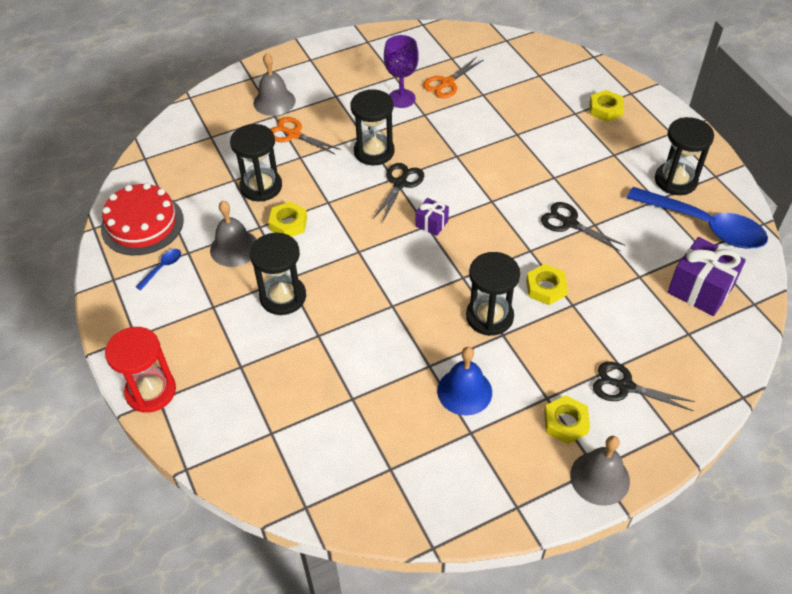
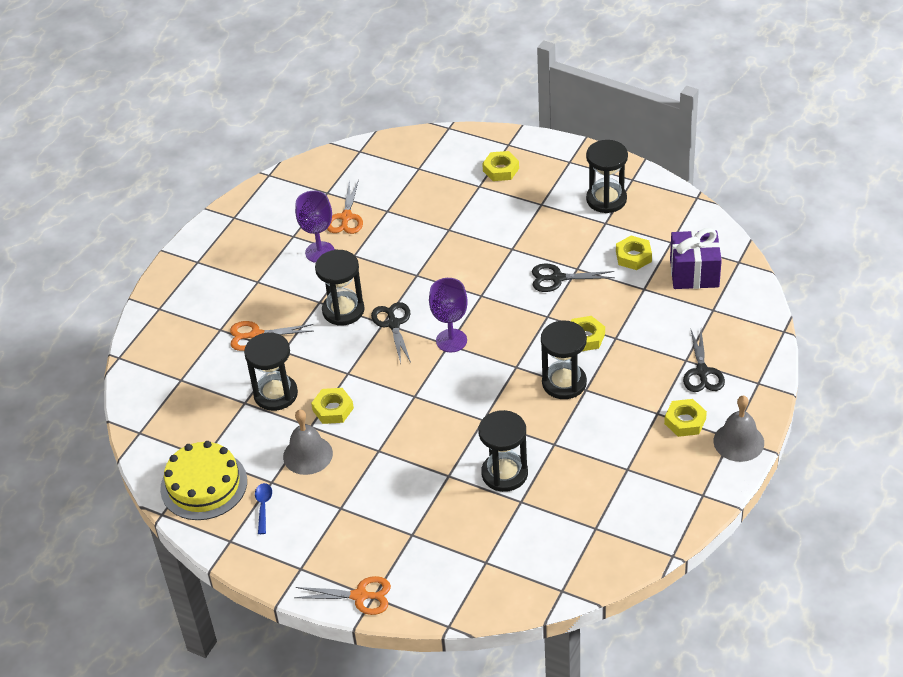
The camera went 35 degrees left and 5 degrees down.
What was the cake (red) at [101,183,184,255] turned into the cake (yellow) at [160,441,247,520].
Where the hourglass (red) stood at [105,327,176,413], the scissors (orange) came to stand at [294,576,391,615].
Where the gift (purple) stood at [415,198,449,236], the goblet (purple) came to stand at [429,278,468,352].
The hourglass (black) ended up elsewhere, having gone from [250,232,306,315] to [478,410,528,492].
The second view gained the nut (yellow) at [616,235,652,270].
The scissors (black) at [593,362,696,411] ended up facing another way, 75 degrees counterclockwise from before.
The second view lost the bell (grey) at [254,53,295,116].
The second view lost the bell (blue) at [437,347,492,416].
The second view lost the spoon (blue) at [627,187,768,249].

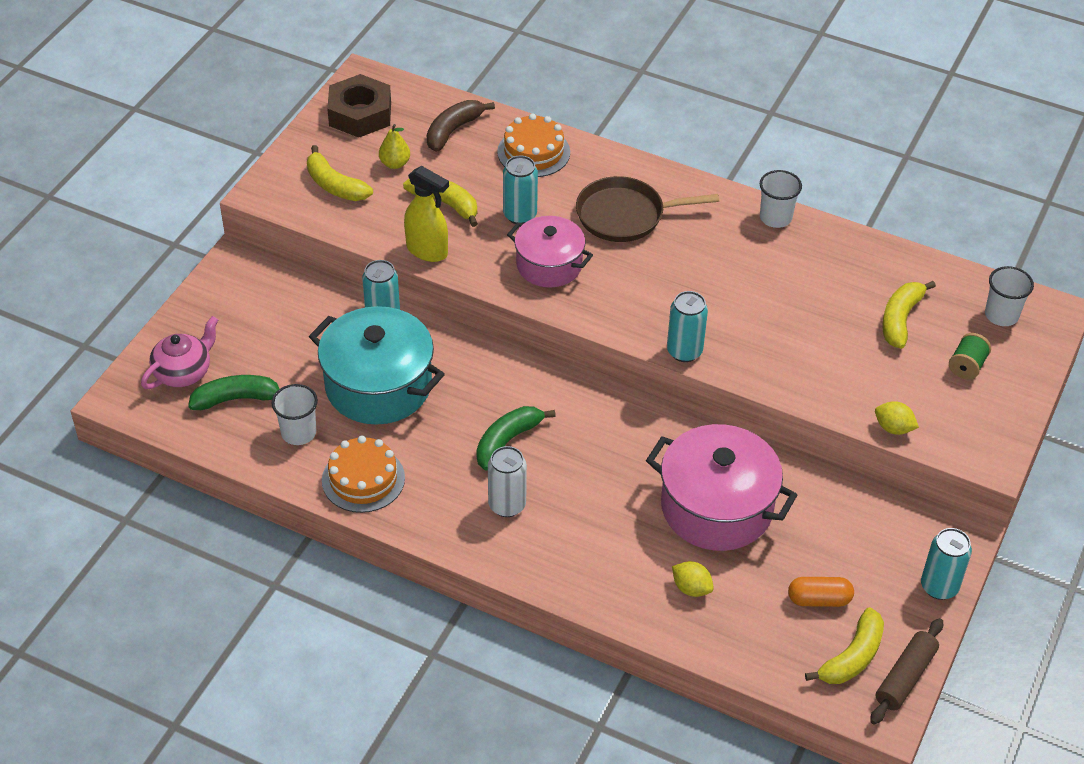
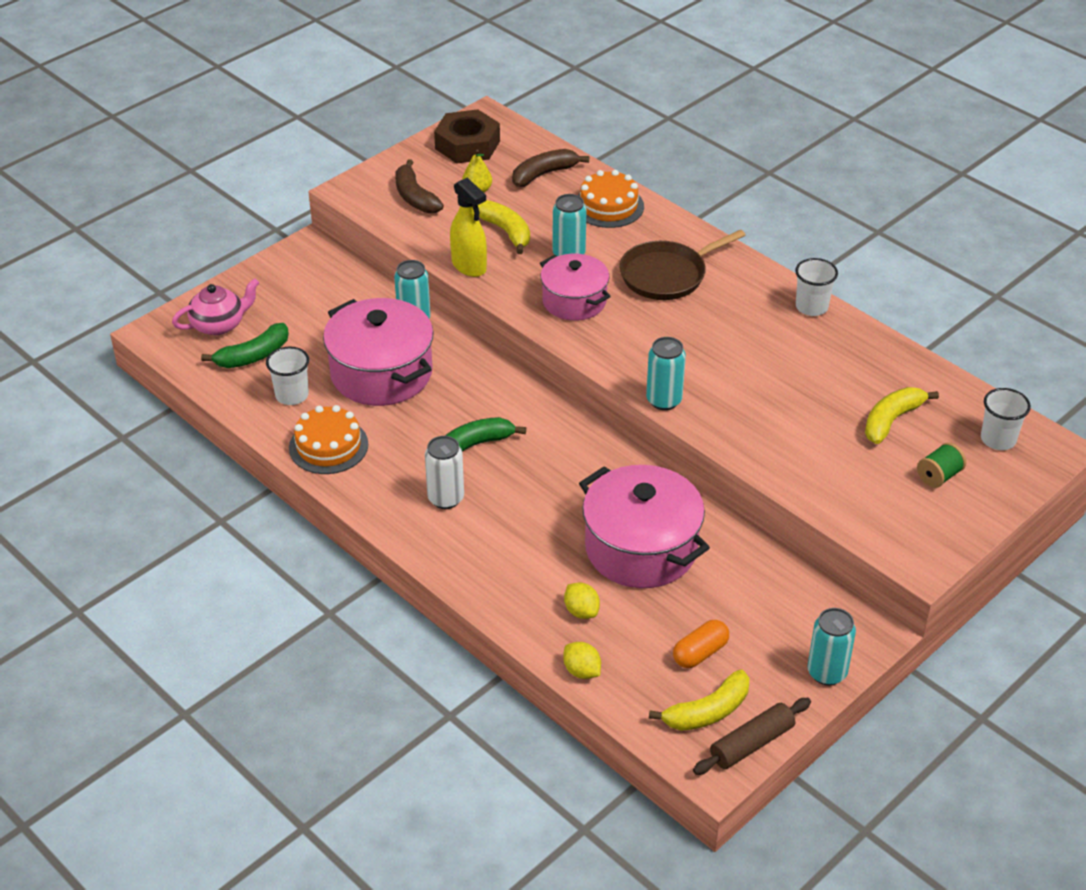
The camera went 20 degrees right and 5 degrees down.
The banana (green) at [188,375,280,410] ended up facing another way, 135 degrees clockwise from before.
What was the pot (turquoise) at [309,306,445,425] turned into the pot (pink) at [323,298,434,406].
What was the banana (yellow) at [307,145,373,201] turned into the banana (brown) at [395,159,444,213].
The lemon (yellow) ended up elsewhere, having gone from [875,401,919,435] to [563,642,601,679].
The pan (brown) at [576,176,719,242] ended up facing another way, 45 degrees counterclockwise from before.
The capsule (orange) at [788,577,854,607] ended up facing another way, 60 degrees counterclockwise from before.

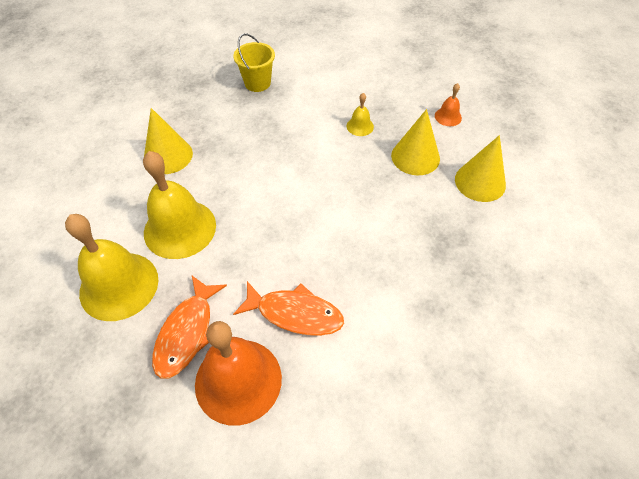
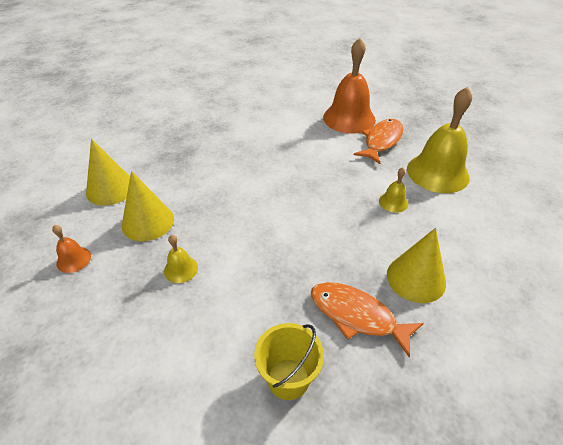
The camera went 165 degrees left and 10 degrees down.
The fish (orange) ended up elsewhere, having gone from [233,281,344,336] to [311,282,424,358].
The size of the bell (yellow) at [143,151,216,259] changed by a factor of 0.44.

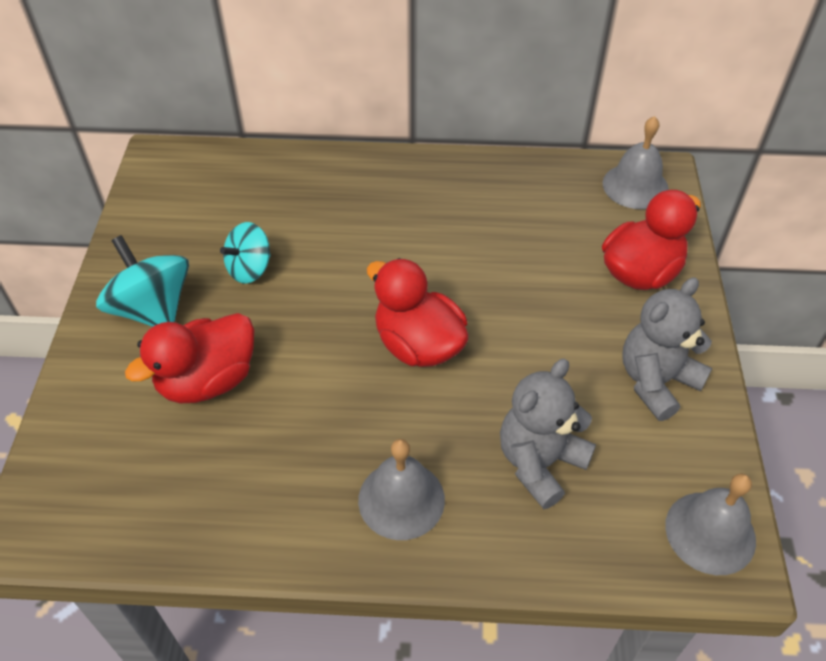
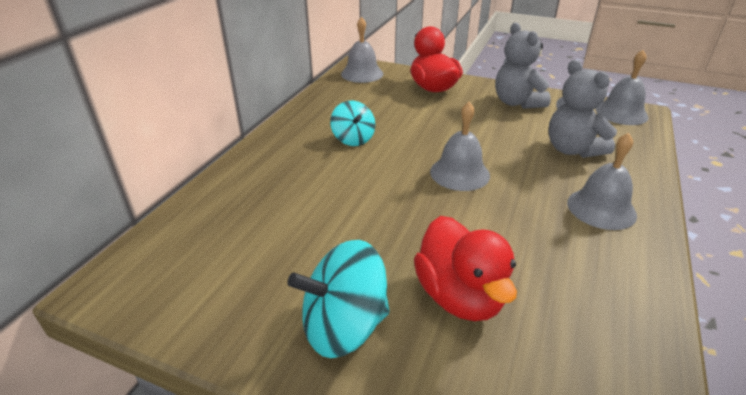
The camera went 70 degrees left and 15 degrees down.
The spinning top (turquoise) ended up elsewhere, having gone from [220,222,271,284] to [330,101,375,146].
Where the duck (red) stood at [367,258,468,367], the bell (grey) came to stand at [430,102,490,191].

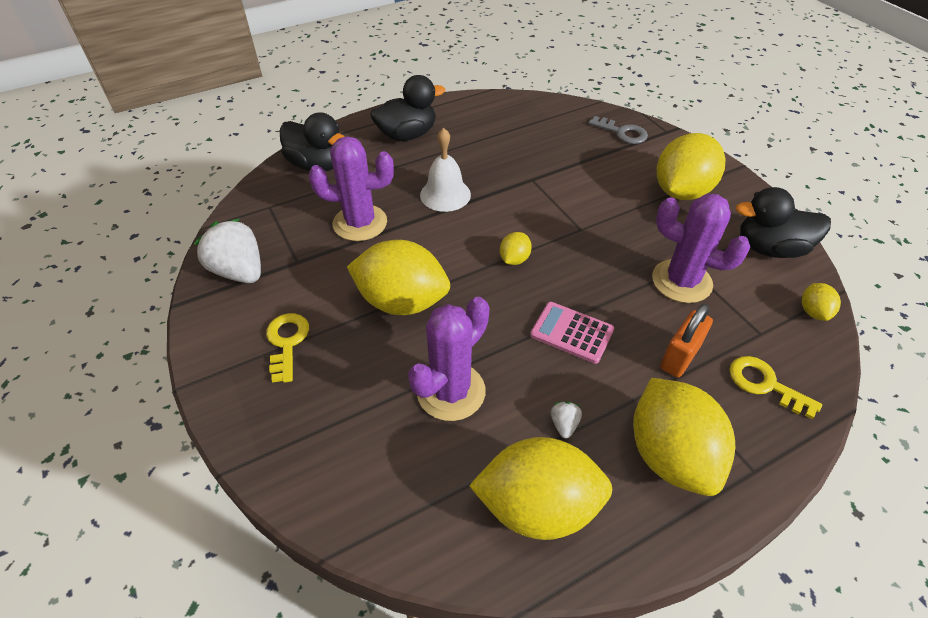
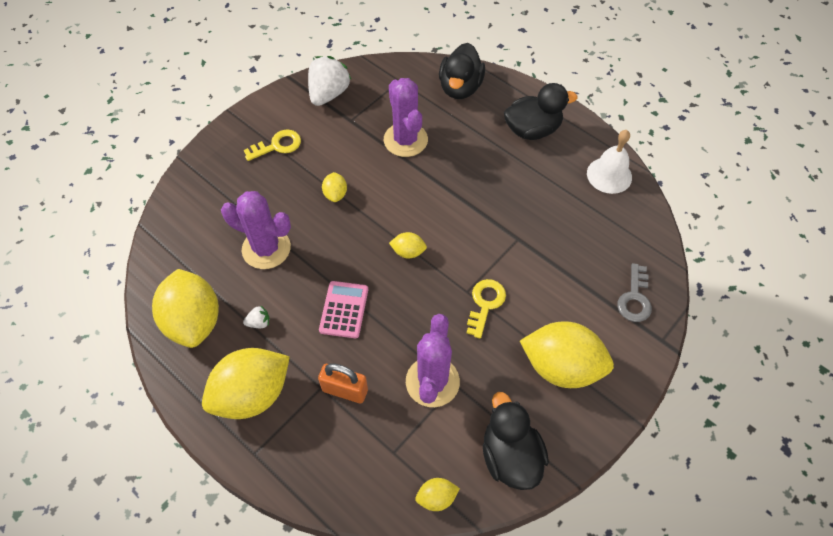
The camera went 70 degrees right and 10 degrees up.
The size of the lemon (yellow) at [347,240,450,315] changed by a factor of 0.45.
The key (yellow) ended up elsewhere, having gone from [729,356,822,419] to [467,279,506,339].
The duck (black) at [370,75,445,141] ended up facing another way, 60 degrees counterclockwise from before.
The bell (white) ended up elsewhere, having gone from [420,128,471,212] to [587,130,632,194].

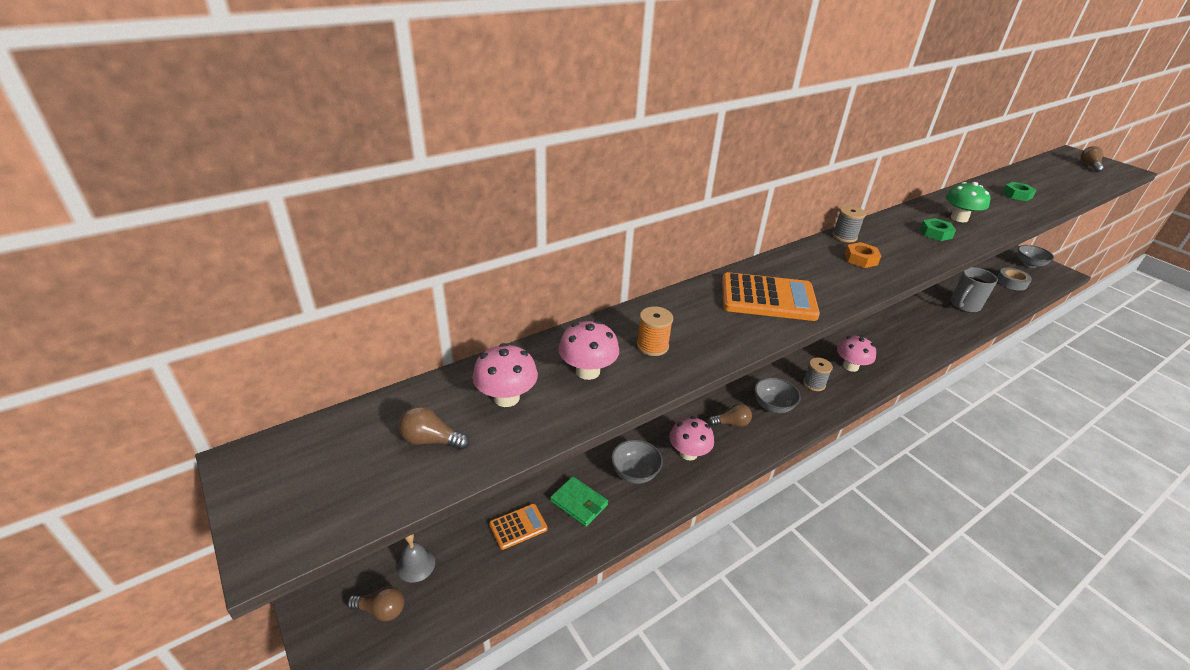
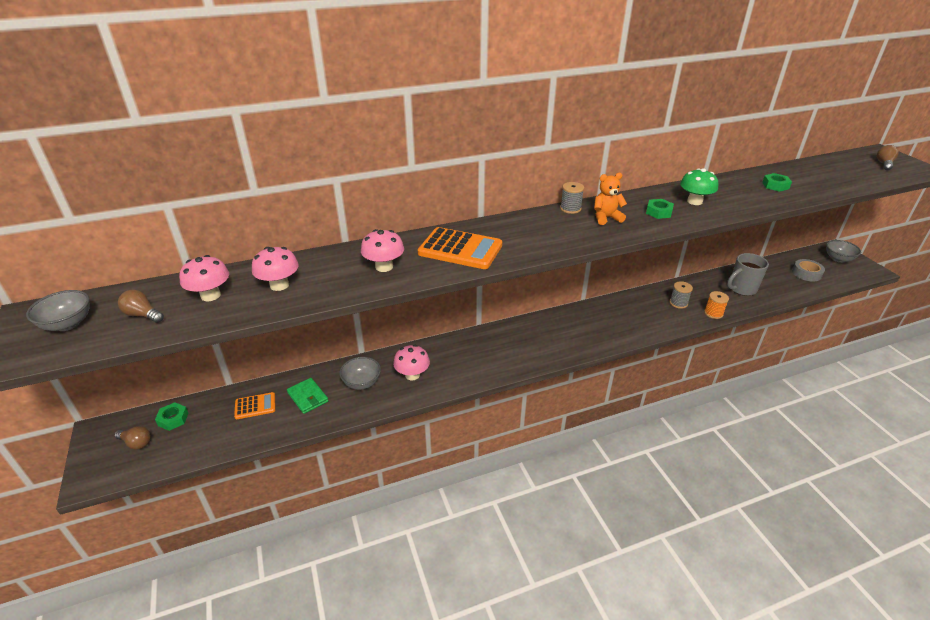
The camera went 15 degrees right and 0 degrees up.
The bowl (grey) ended up elsewhere, having gone from [755,377,801,413] to [26,290,90,331].
Where the bell (grey) stood at [397,534,435,583], the nut (green) came to stand at [155,402,188,431].
The mushroom (pink) ended up elsewhere, having gone from [837,335,876,372] to [361,229,404,272].
The second view gained the teddy bear (orange) at [594,173,627,225].
The spool (grey) ended up elsewhere, having gone from [803,357,833,391] to [669,281,693,309].
The spool (orange) ended up elsewhere, having gone from [637,306,673,356] to [704,291,729,319].
The second view lost the light bulb (brown) at [708,403,752,427].
The second view lost the nut (orange) at [845,242,881,268].

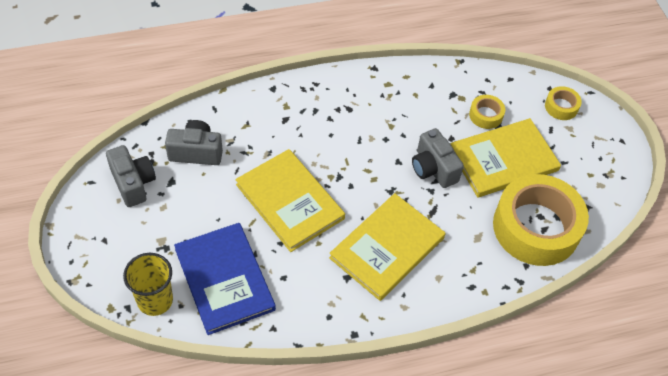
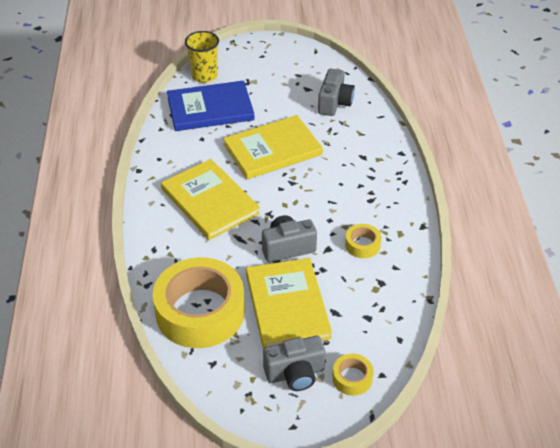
The camera went 105 degrees right and 10 degrees down.
The camera (grey) ended up elsewhere, having gone from [106,145,156,207] to [263,336,325,391].
The tape (yellow) ended up elsewhere, having gone from [469,95,505,129] to [345,224,381,258].

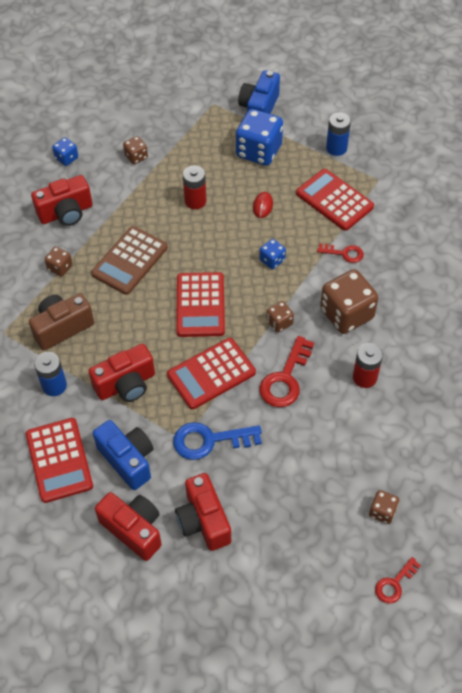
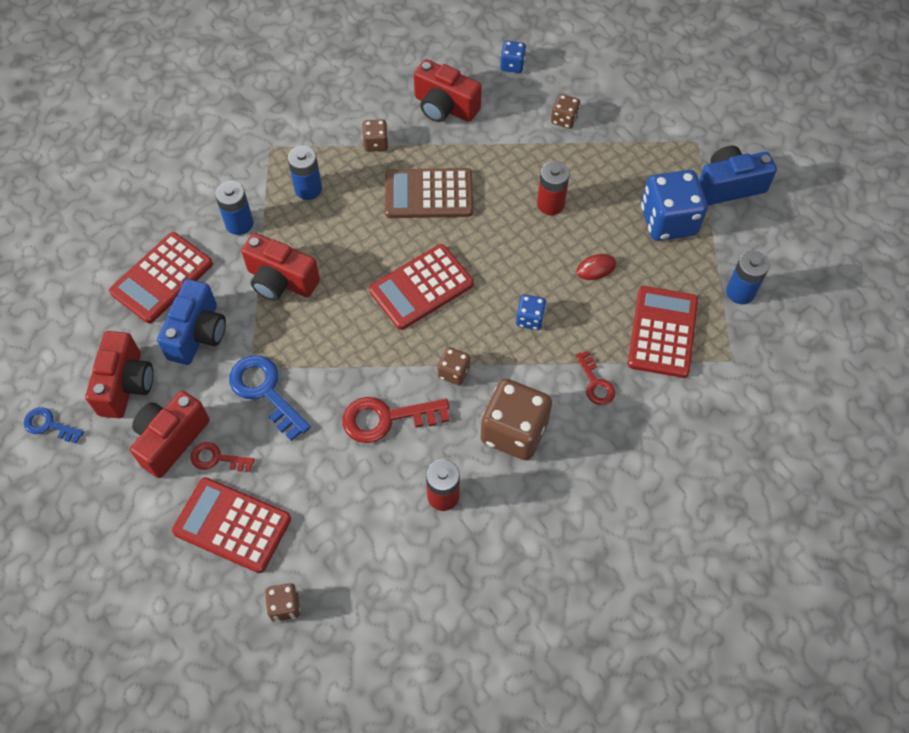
The camera went 55 degrees right and 5 degrees up.
The second view gained the key (blue) at [24,407,84,444].
The calculator (red) ended up elsewhere, having gone from [167,338,256,409] to [172,477,291,573].
The key (red) ended up elsewhere, having gone from [375,557,421,604] to [191,442,255,472].
Where the camera (brown) stood at [29,293,94,350], the battery (blue) came to stand at [288,146,322,200].

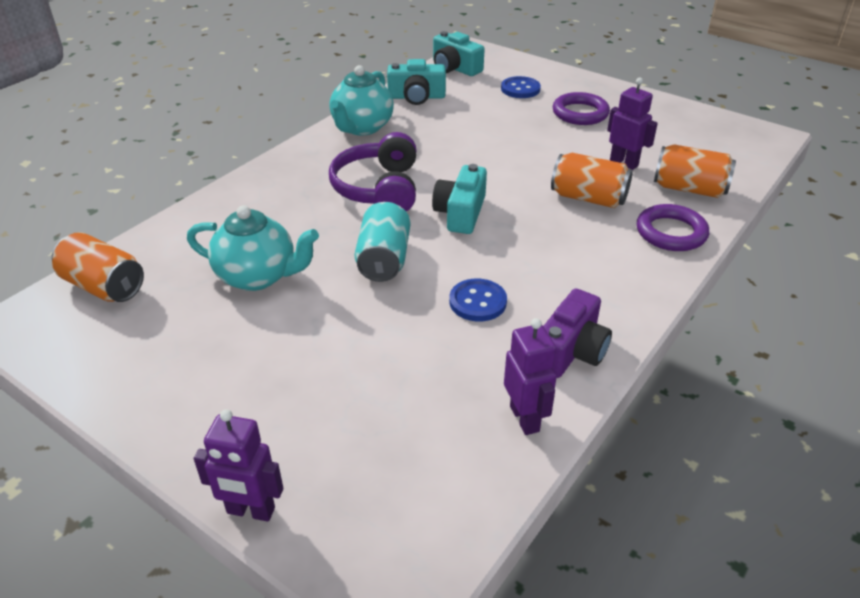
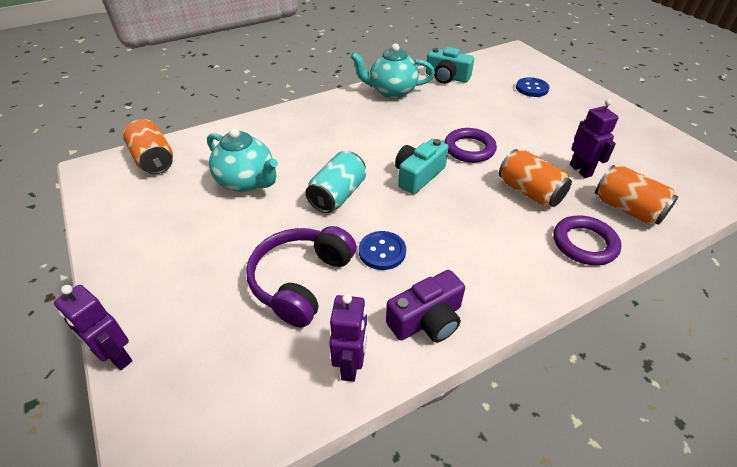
The camera went 25 degrees right and 5 degrees up.
The headphones (purple) ended up elsewhere, having gone from [329,132,416,211] to [246,226,356,328].
The teapot (turquoise) at [329,65,394,136] ended up facing another way, 45 degrees clockwise from before.
The ring (purple) ended up elsewhere, having gone from [553,92,610,125] to [444,128,497,163].
The second view lost the camera (turquoise) at [433,31,485,76].

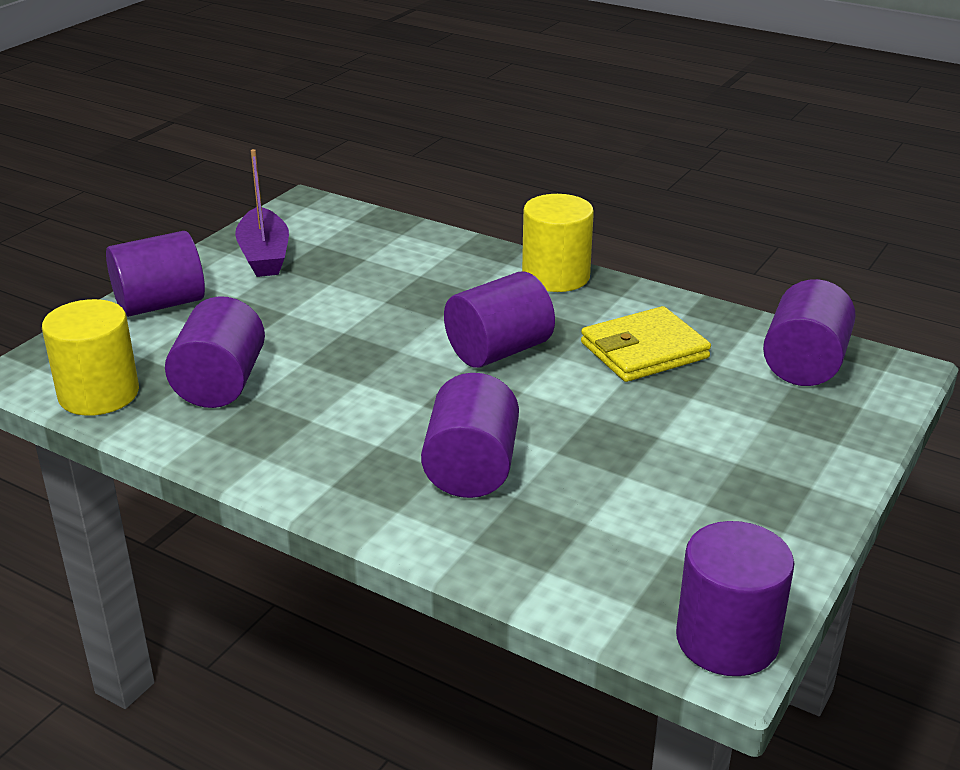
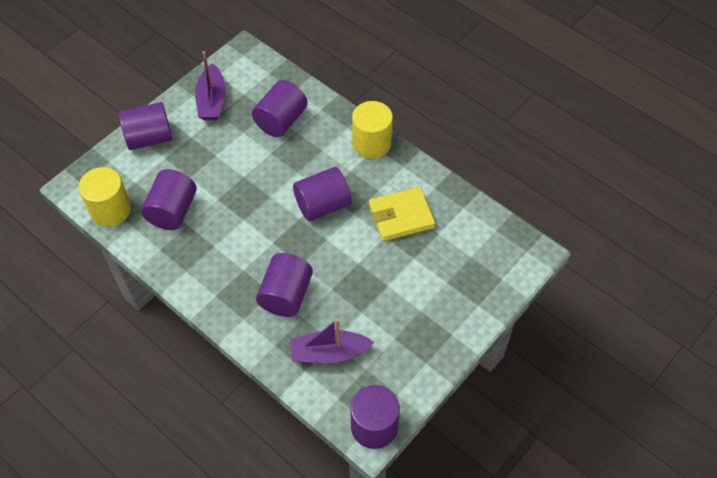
The camera went 10 degrees right and 25 degrees up.
The cylinder (purple) ended up elsewhere, having gone from [763,279,856,386] to [252,80,308,137].
The second view gained the boat (purple) at [290,318,374,363].

